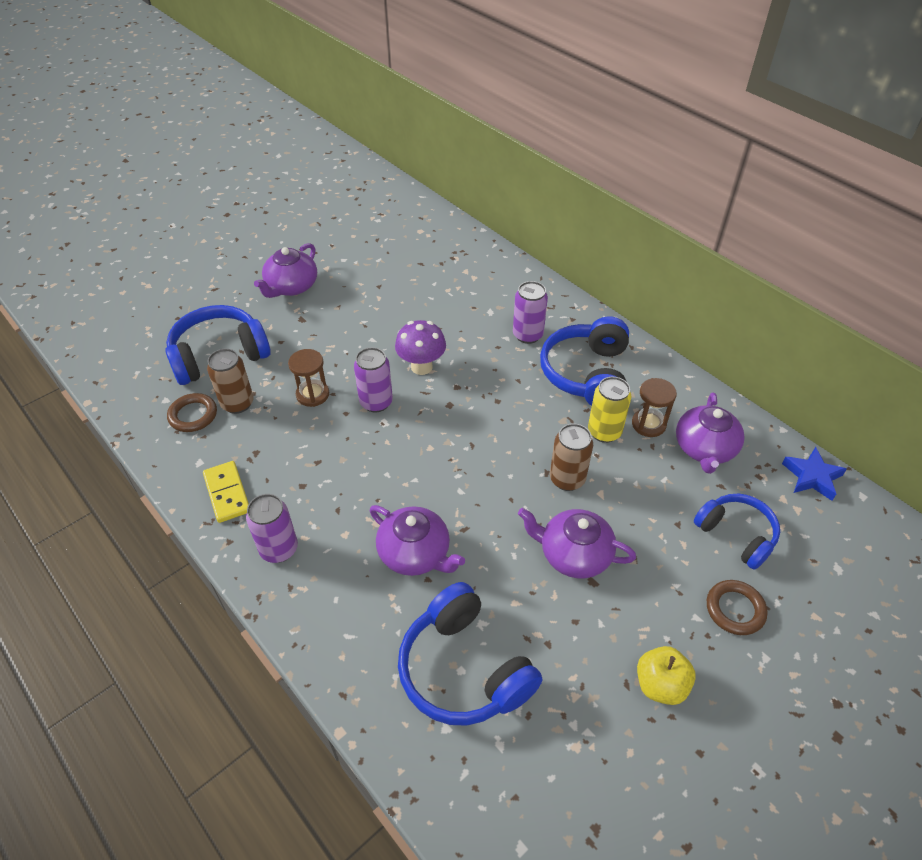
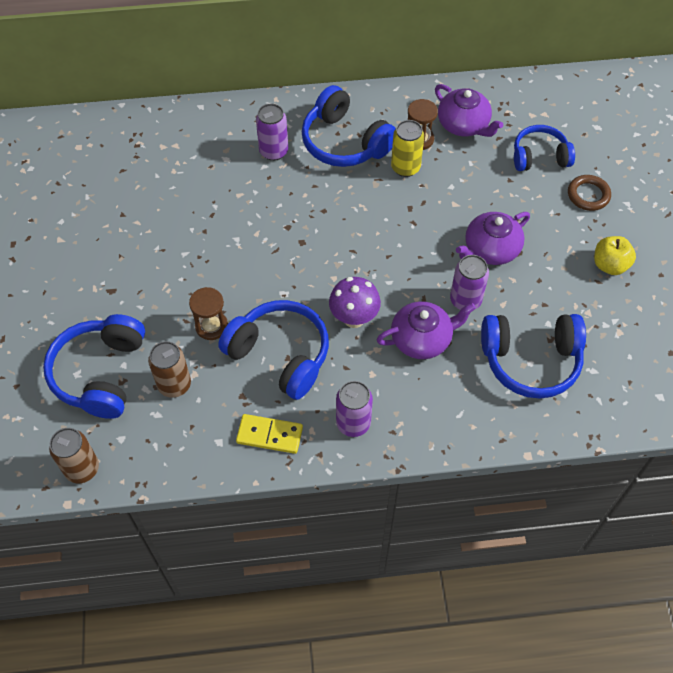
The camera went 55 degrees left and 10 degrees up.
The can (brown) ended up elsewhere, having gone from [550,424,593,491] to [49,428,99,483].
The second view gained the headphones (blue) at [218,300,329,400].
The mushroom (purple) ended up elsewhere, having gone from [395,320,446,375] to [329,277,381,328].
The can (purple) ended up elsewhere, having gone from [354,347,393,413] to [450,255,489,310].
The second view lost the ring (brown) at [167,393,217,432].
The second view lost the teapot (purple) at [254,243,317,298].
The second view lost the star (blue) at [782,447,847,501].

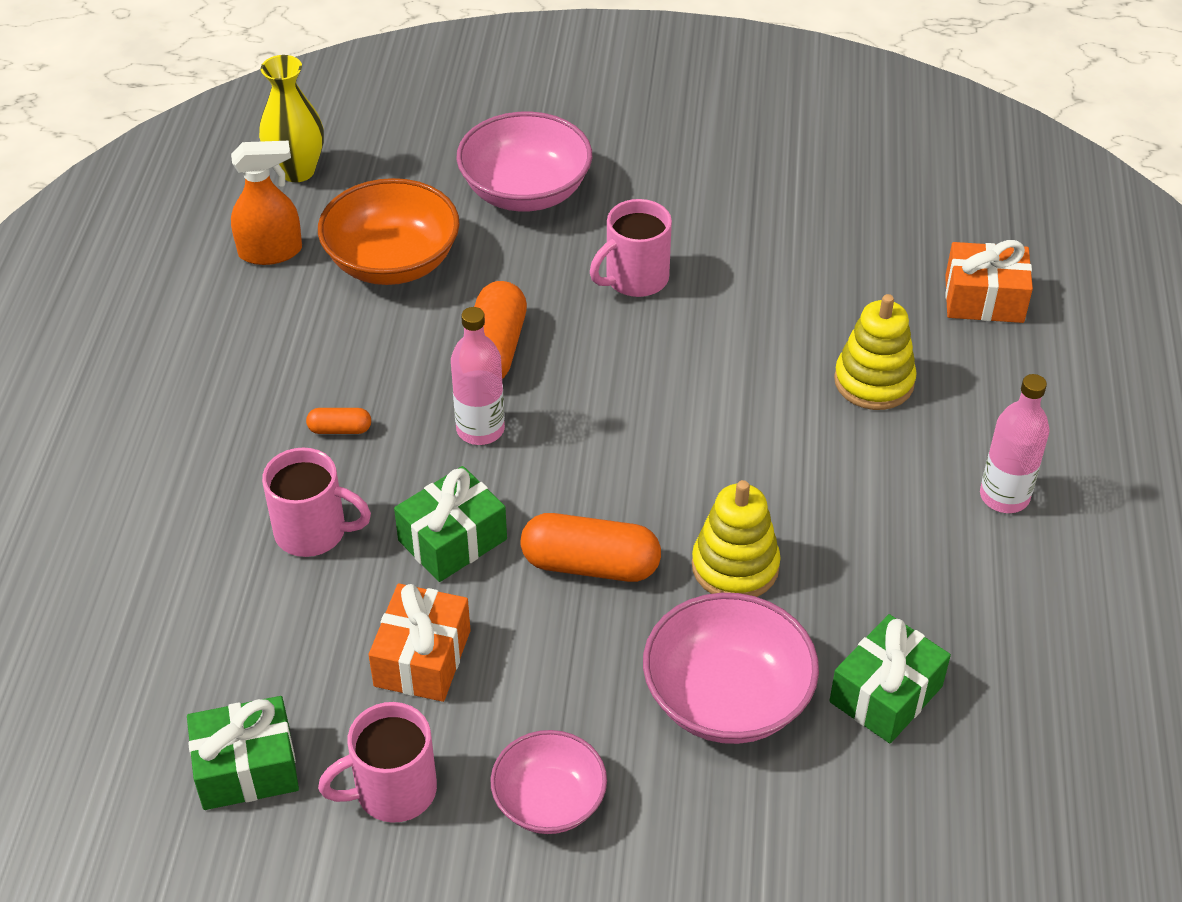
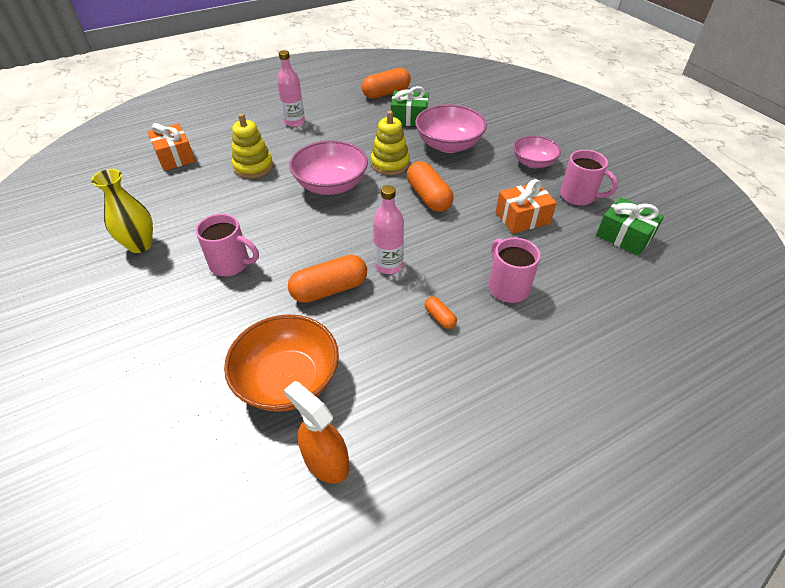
The camera went 125 degrees left and 0 degrees up.
The vase (yellow) ended up elsewhere, having gone from [259,55,324,182] to [91,169,153,253].
The bowl (pink) ended up elsewhere, having gone from [456,112,592,212] to [289,140,368,195].
The second view gained the capsule (orange) at [362,68,411,99].
The second view lost the gift (green) at [394,466,507,582].

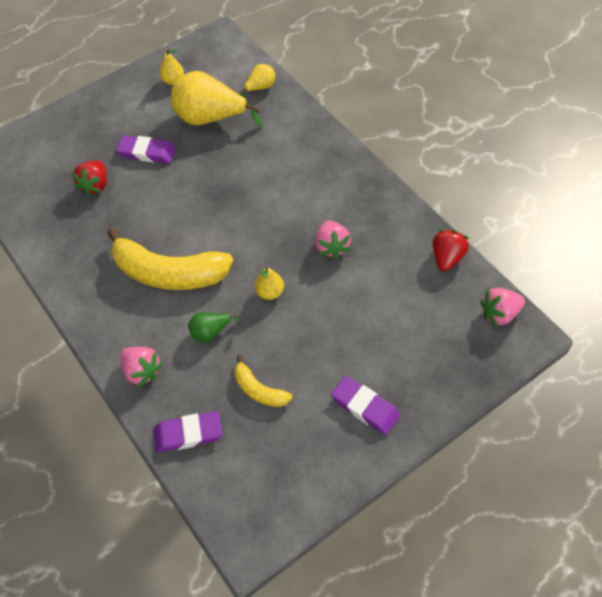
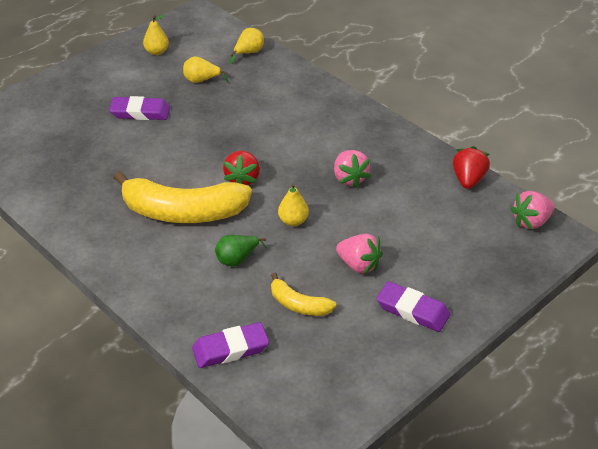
The camera went 10 degrees left and 15 degrees down.
The size of the pear (yellow) at [171,71,262,128] changed by a factor of 0.49.
The strawberry (red) ended up elsewhere, having gone from [71,161,107,197] to [223,151,260,185].
The strawberry (pink) ended up elsewhere, having gone from [120,347,163,387] to [336,234,383,274].

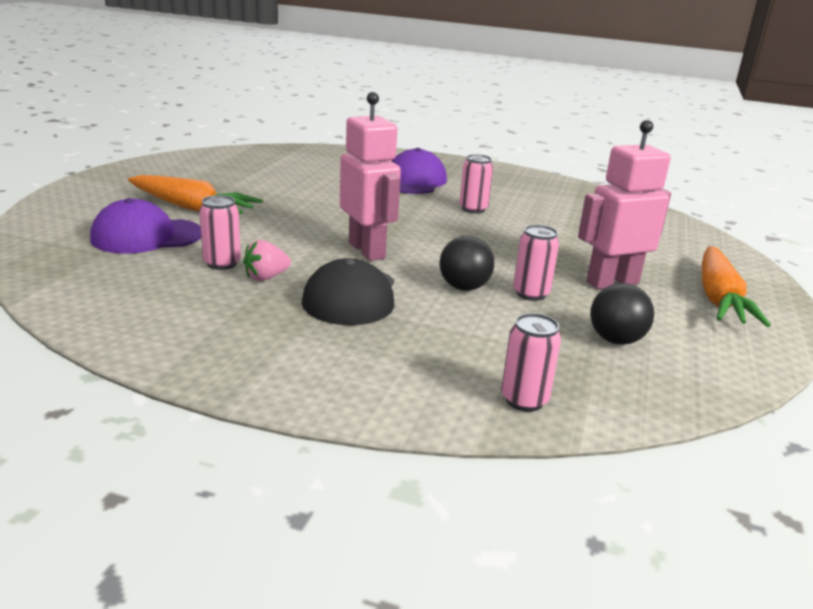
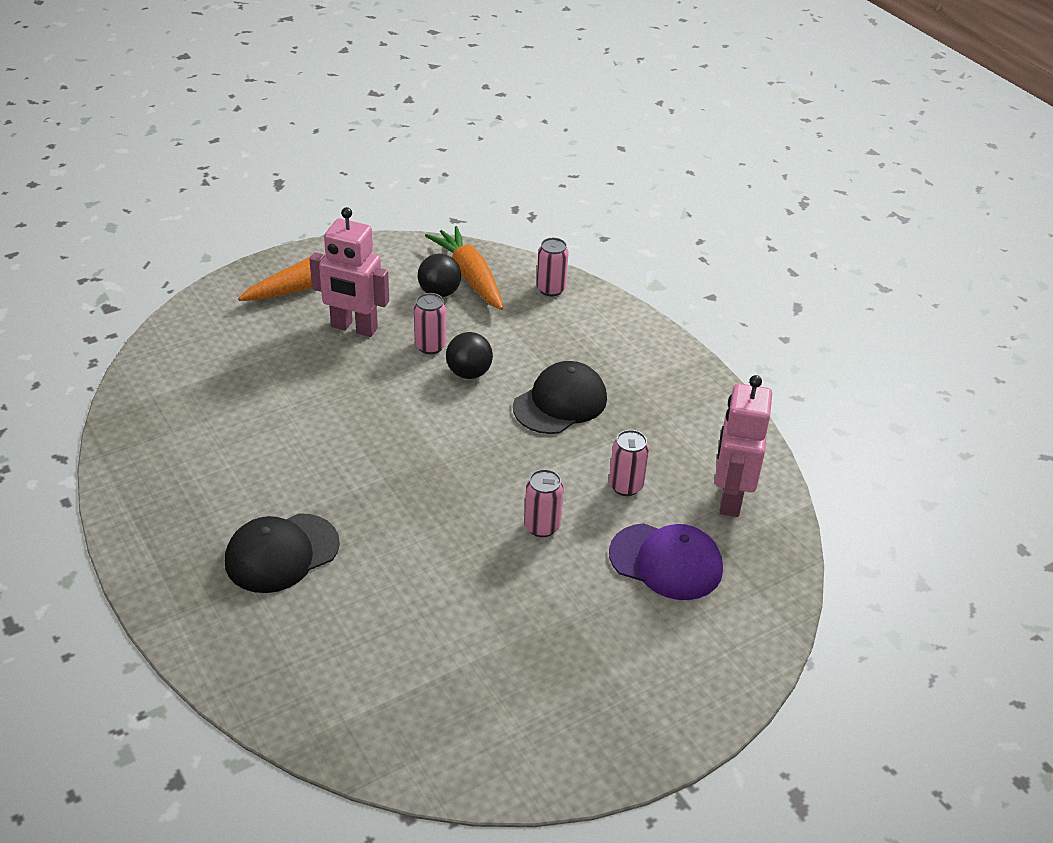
The camera went 140 degrees left and 15 degrees up.
What was the cap (purple) at [392,148,447,194] turned into the cap (black) at [225,513,340,593].
The carrot (orange) ended up elsewhere, having gone from [128,175,263,214] to [425,226,503,310].
The can (pink) ended up elsewhere, having gone from [459,154,493,214] to [524,469,564,537].
The robot (pink) ended up elsewhere, having gone from [340,92,401,261] to [715,375,772,517].
The second view lost the strawberry (pink) at [243,240,291,281].

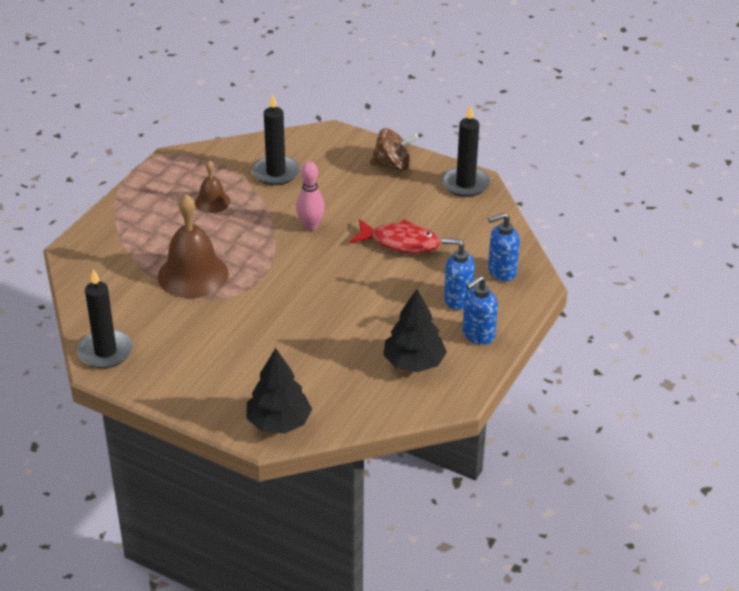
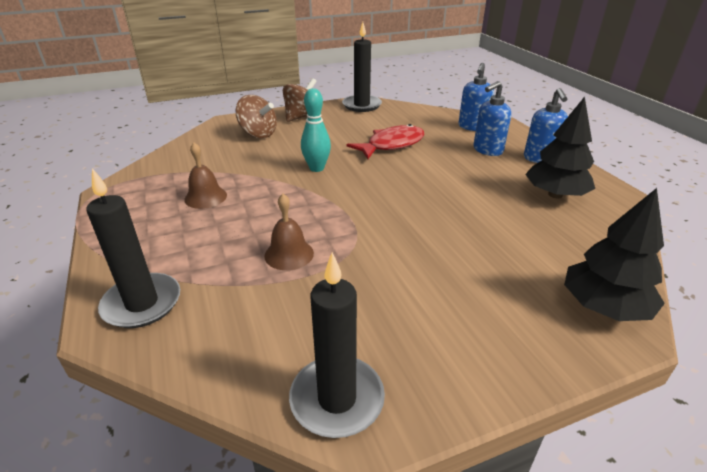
The camera went 50 degrees left and 5 degrees down.
The candle (black) ended up elsewhere, having gone from [252,94,300,185] to [86,168,180,328].
The second view gained the spinning top (brown) at [235,95,277,138].
The size of the bell (brown) at [158,194,229,298] changed by a factor of 0.54.
What was the bowling pin (pink) at [296,161,325,231] turned into the bowling pin (turquoise) at [301,88,331,172].

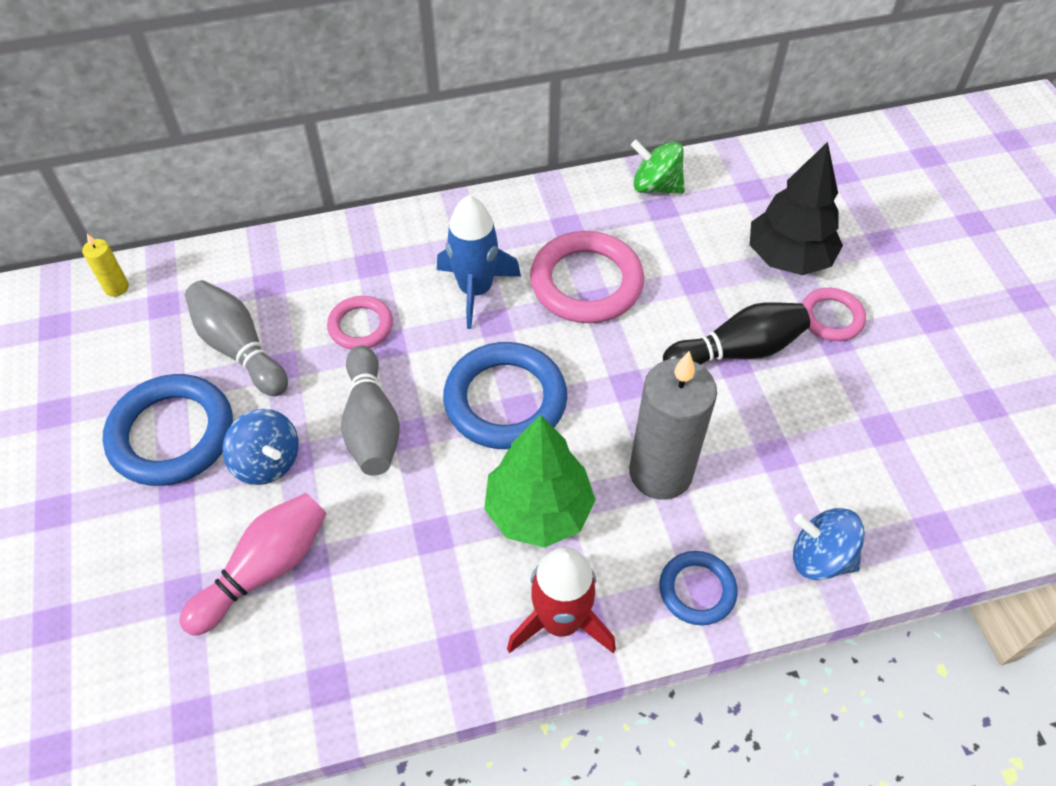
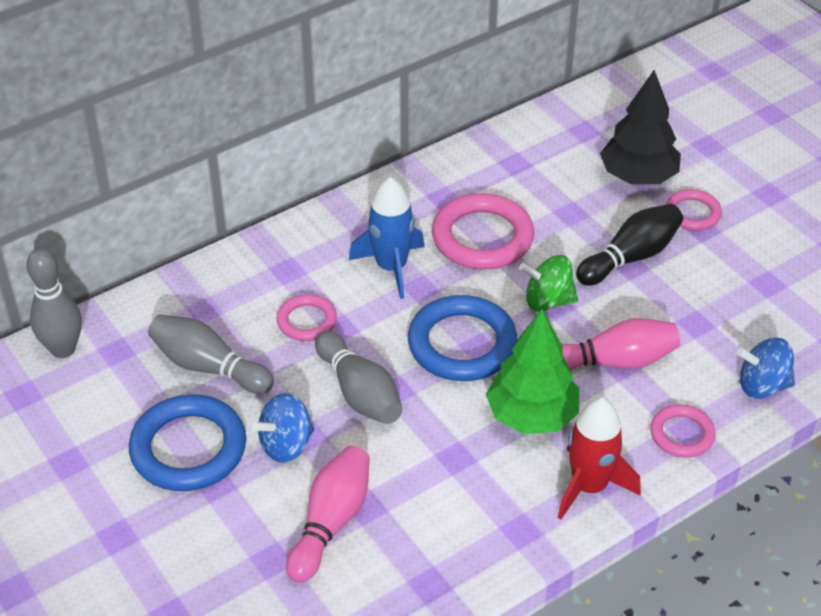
The camera went 20 degrees left and 10 degrees down.
Where the candle (yellow) stood at [82,234,129,297], the bowling pin (grey) came to stand at [26,248,82,358].
The spinning top (blue) at [223,409,299,485] ended up facing another way, 120 degrees clockwise from before.
The spinning top (green) ended up elsewhere, having gone from [631,140,685,194] to [519,255,578,312].
Where the candle (grey) stood at [629,351,717,500], the bowling pin (pink) came to stand at [562,318,680,371].
What was the ring (blue) at [659,551,738,625] turned into the ring (pink) at [650,404,715,458].

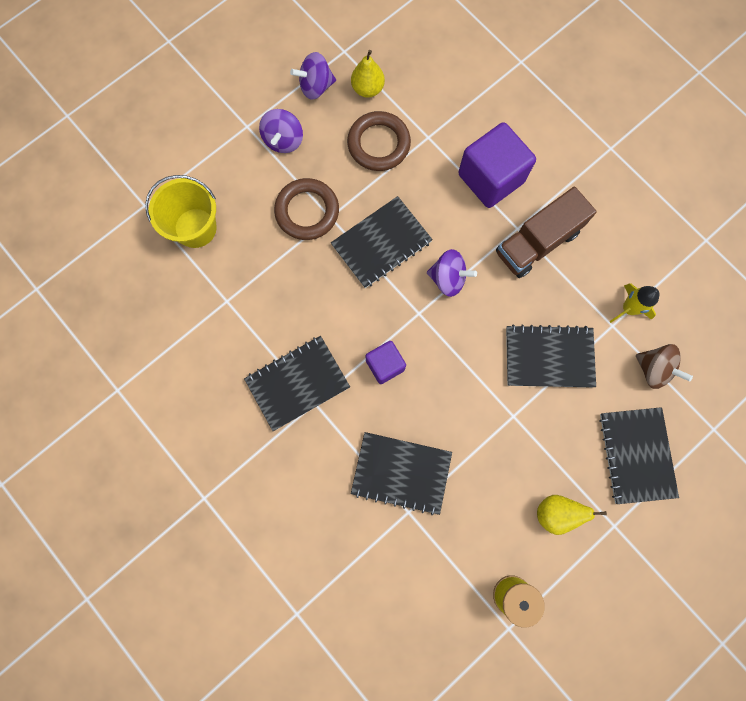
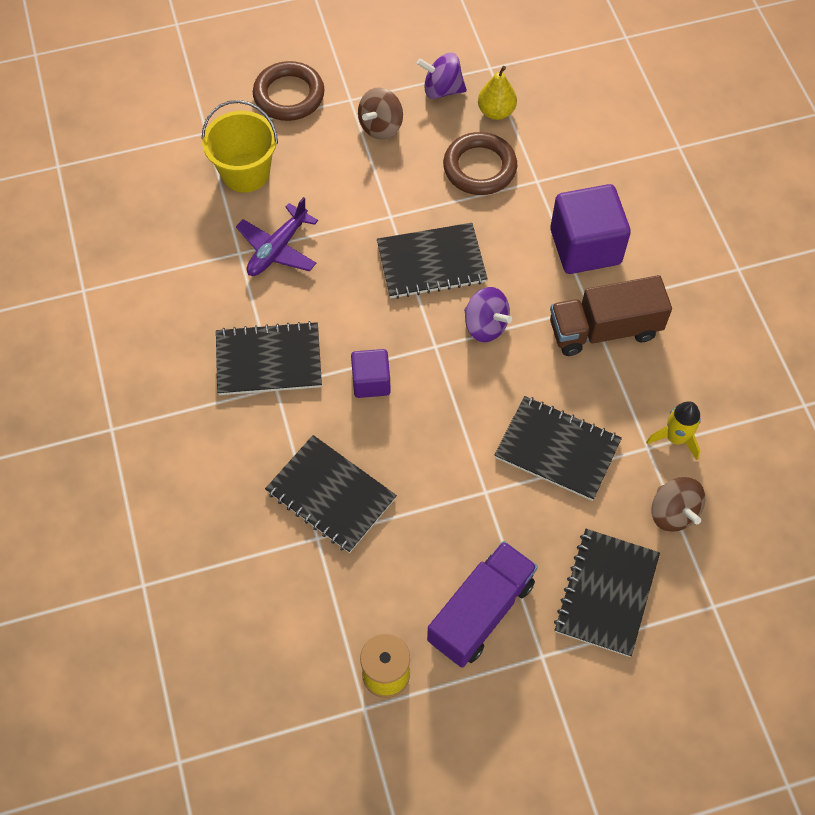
The camera went 25 degrees right and 15 degrees down.
The second view gained the plane (purple) at [236,197,318,276].
The ring (brown) ended up elsewhere, having gone from [274,178,339,240] to [253,61,325,121].
What was the spinning top (purple) at [259,109,303,153] turned into the spinning top (brown) at [358,87,403,140].
Where the pear (yellow) stood at [537,495,607,535], the truck (purple) came to stand at [427,541,538,668].

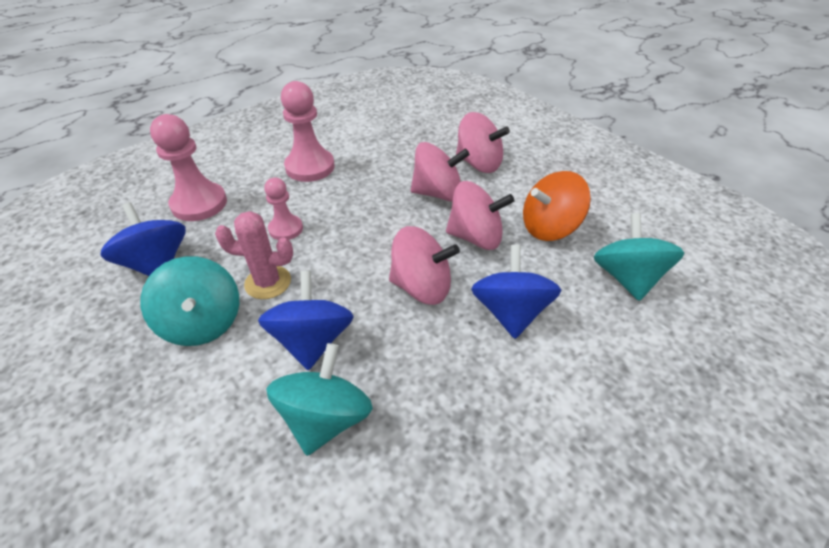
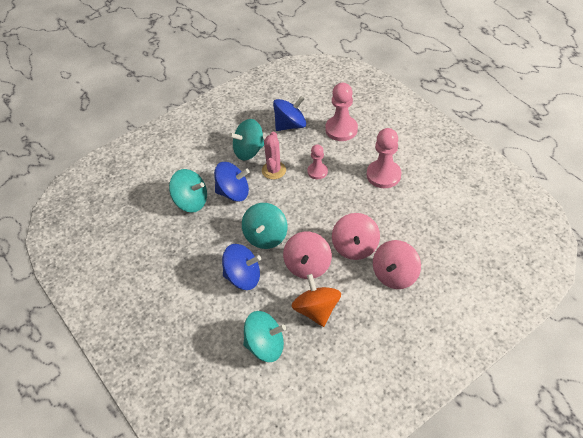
The camera went 95 degrees right and 5 degrees up.
What was the spinning top (pink) at [389,226,460,305] turned into the spinning top (turquoise) at [242,203,287,249].

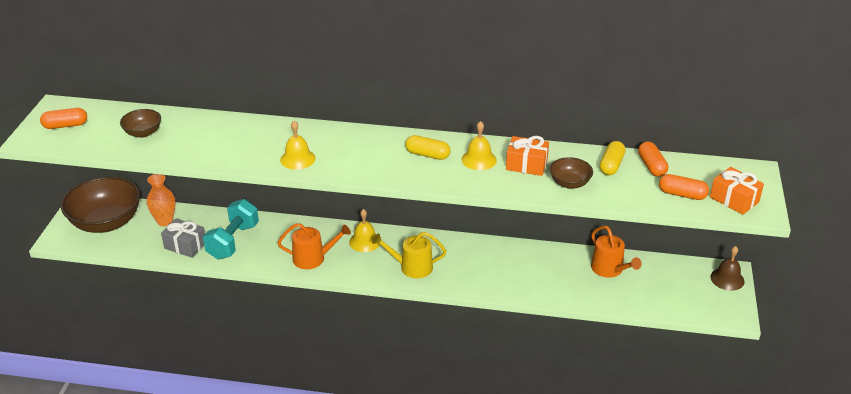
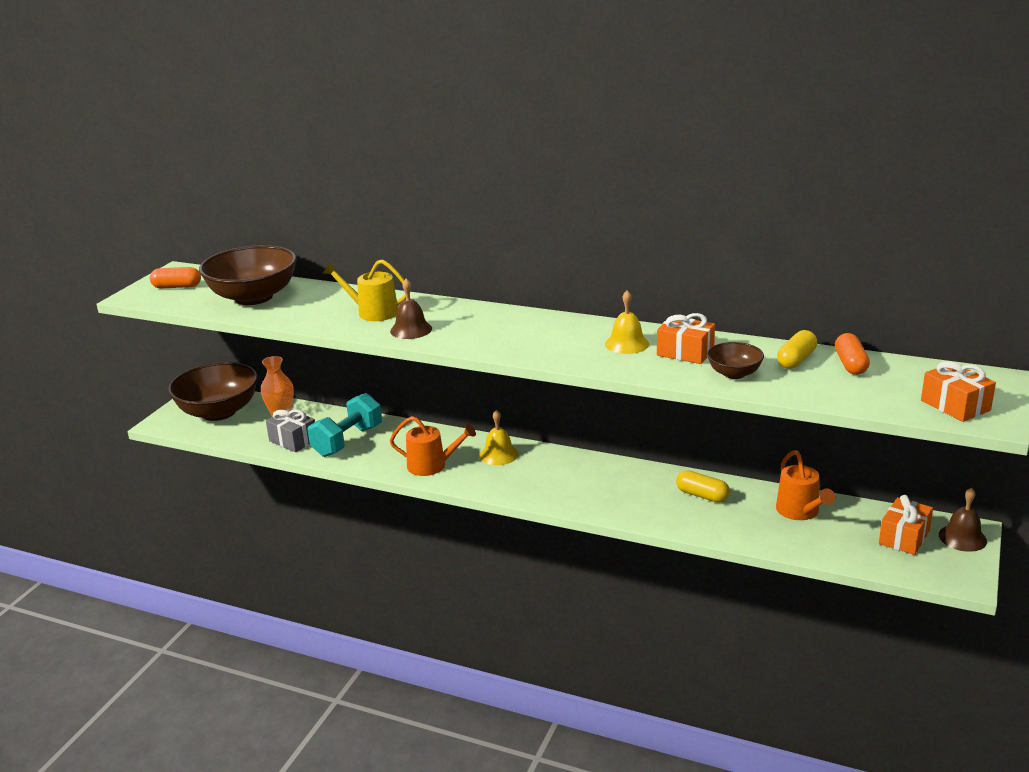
The camera went 15 degrees right and 10 degrees down.
The size of the bowl (brown) at [120,109,161,138] changed by a factor of 2.06.
The watering can (yellow) ended up elsewhere, having gone from [372,232,446,278] to [323,259,406,321].
What was the bell (yellow) at [280,121,315,170] turned into the bell (brown) at [390,279,432,339].
The capsule (yellow) ended up elsewhere, having gone from [405,135,450,160] to [676,470,730,503].
The second view gained the gift (orange) at [879,495,933,555].
The second view lost the capsule (orange) at [659,174,709,200].

